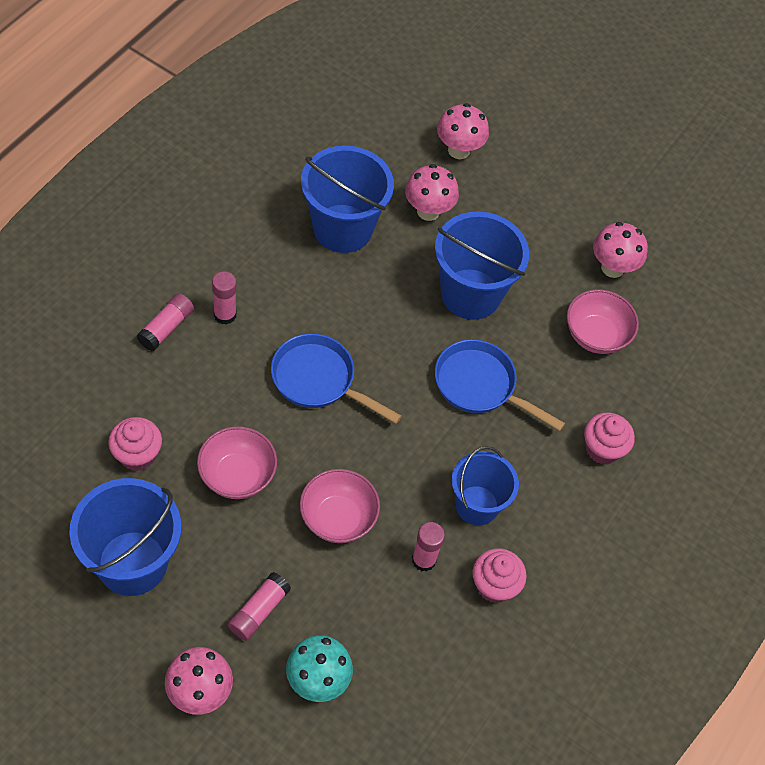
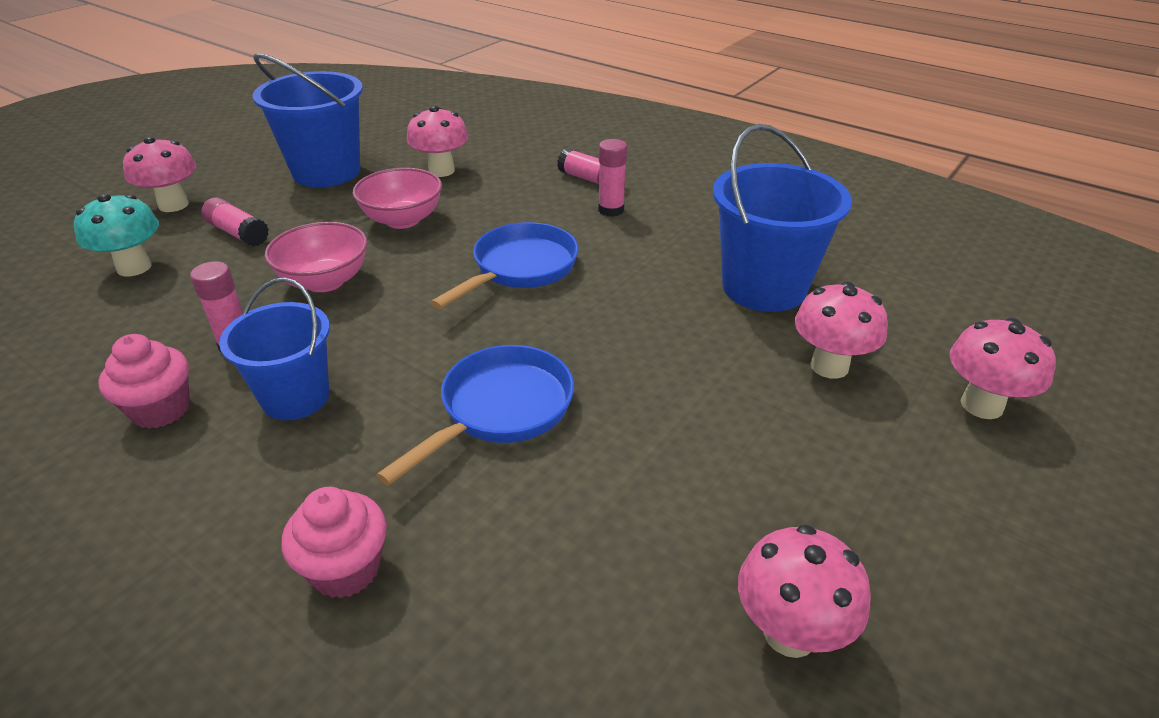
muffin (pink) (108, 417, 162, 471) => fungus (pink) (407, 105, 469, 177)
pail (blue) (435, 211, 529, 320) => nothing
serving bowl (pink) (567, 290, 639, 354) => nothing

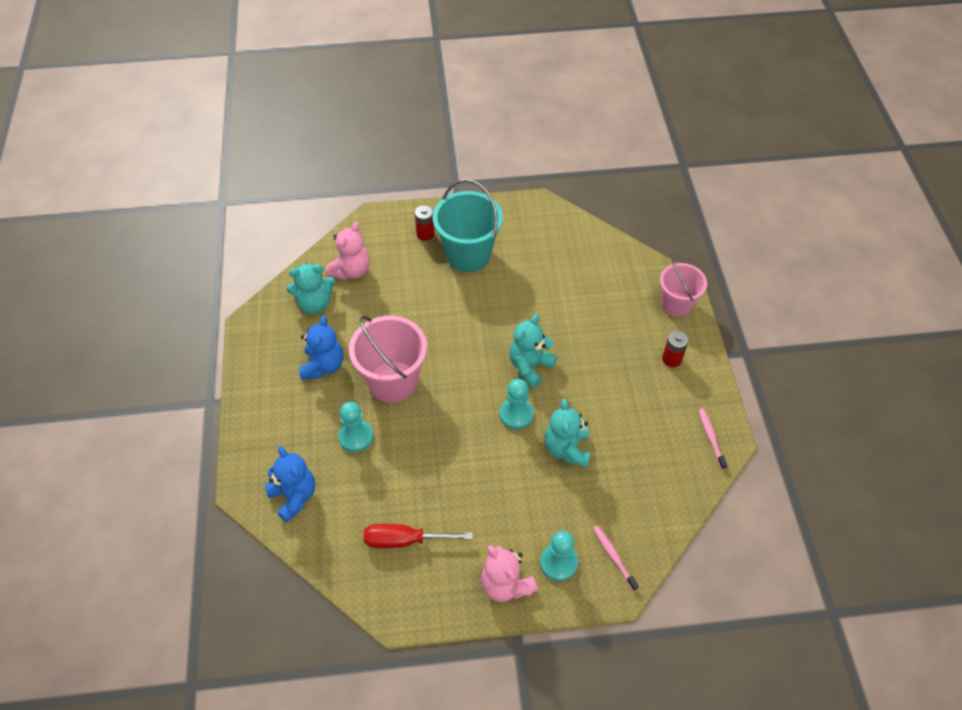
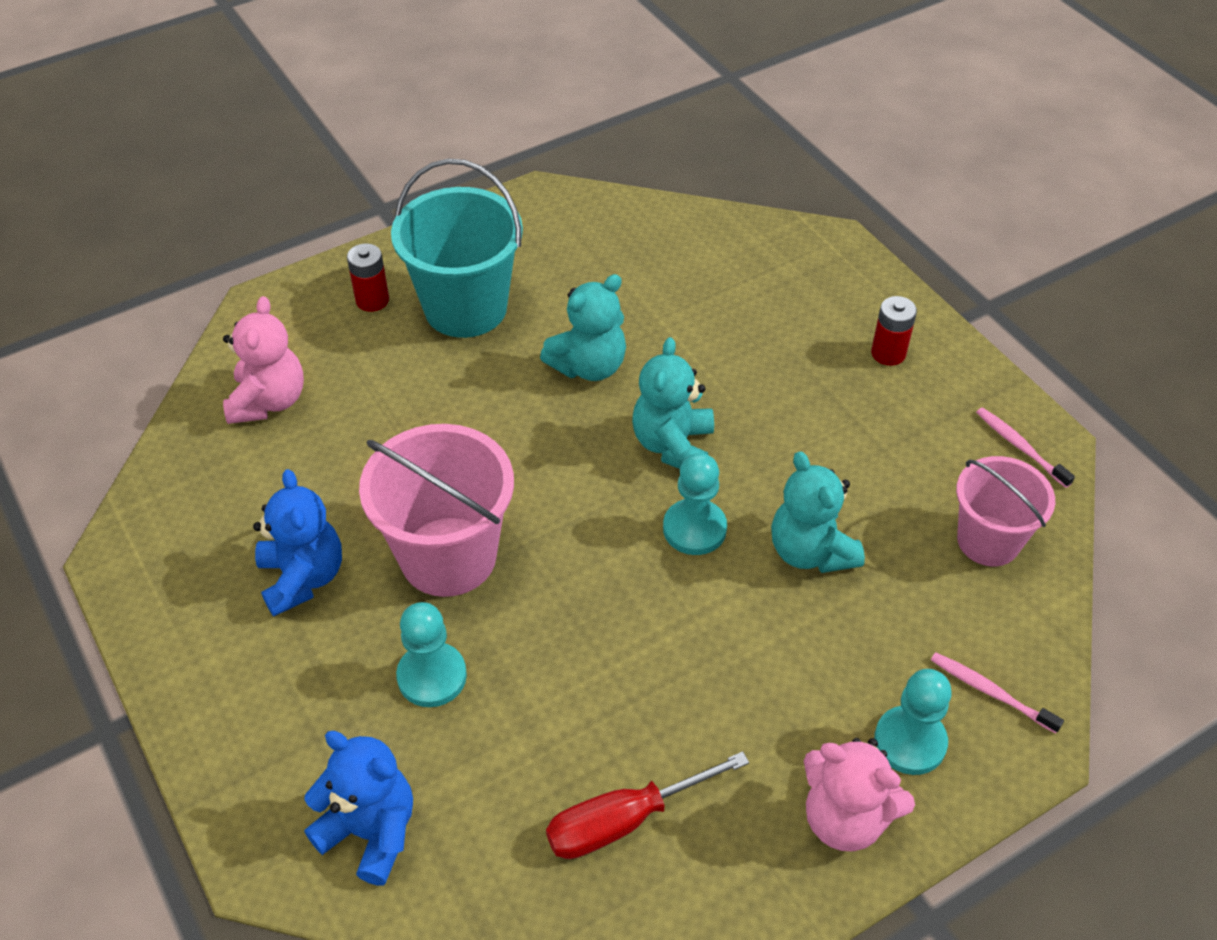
teddy bear (turquoise) (286, 263, 335, 314) => teddy bear (turquoise) (540, 274, 626, 381), relocated
pail (pink) (660, 260, 707, 317) => pail (pink) (956, 456, 1055, 566), relocated

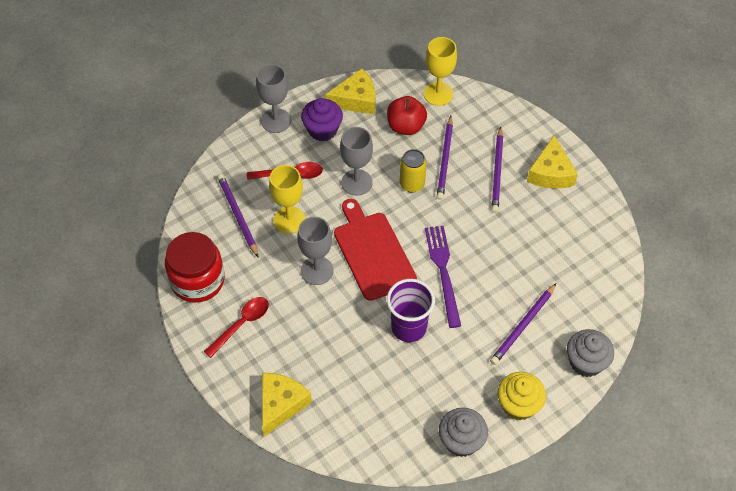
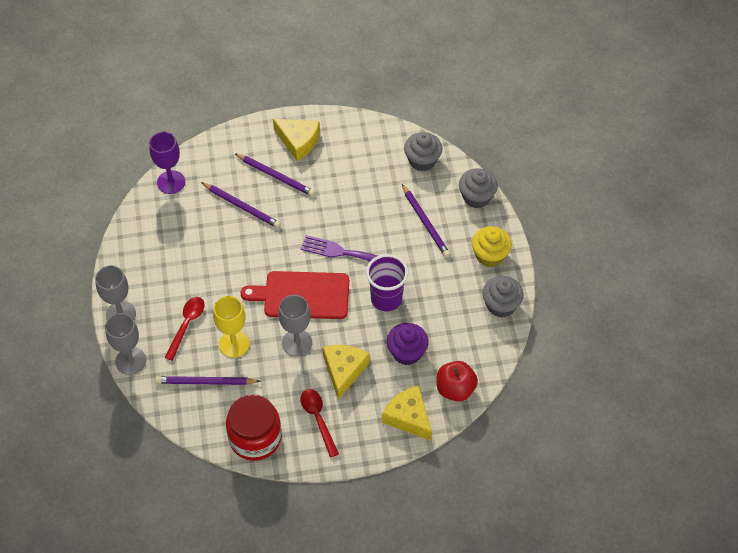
wine glass (grey) (340, 127, 373, 196) => wine glass (grey) (105, 313, 146, 375), relocated
wine glass (yellow) (424, 37, 457, 106) => wine glass (violet) (149, 132, 185, 194)
piece of cheese (yellow) (325, 68, 376, 114) => piece of cheese (yellow) (323, 345, 370, 400), relocated
muffin (violet) (301, 98, 343, 141) => muffin (violet) (387, 323, 429, 365), relocated
nothing => muffin (grey) (404, 132, 442, 171)
apple (scarlet) (387, 96, 427, 135) => apple (scarlet) (437, 361, 478, 401), relocated
tin (yellow) (400, 149, 427, 193) => nothing

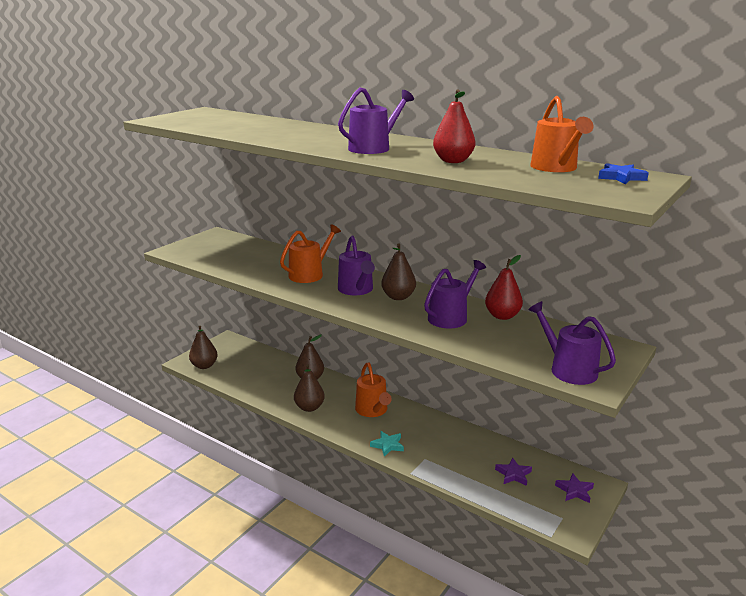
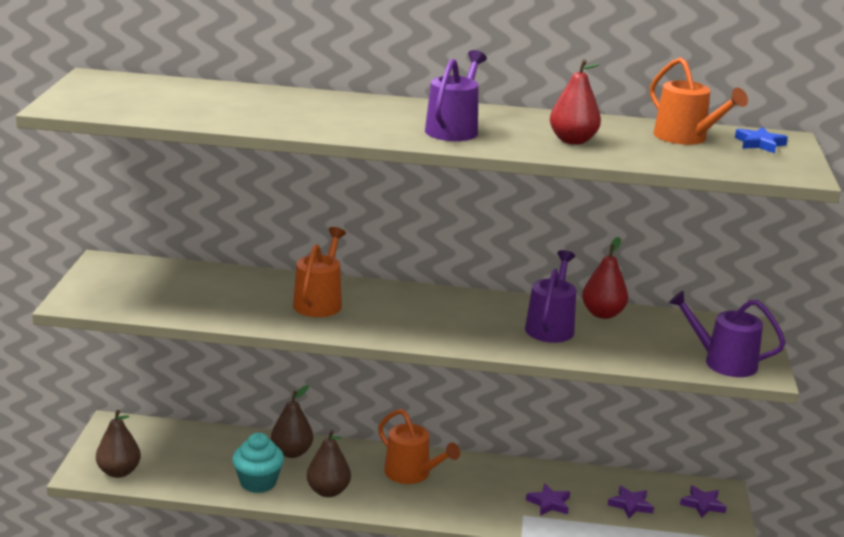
nothing => muffin (turquoise) (232, 433, 284, 493)
nothing => five-pointed star (violet) (526, 483, 570, 516)
sprinkling can (violet) (338, 236, 375, 295) => nothing
five-pointed star (turquoise) (370, 431, 404, 457) => nothing
toy pear (brown) (381, 243, 416, 300) => nothing

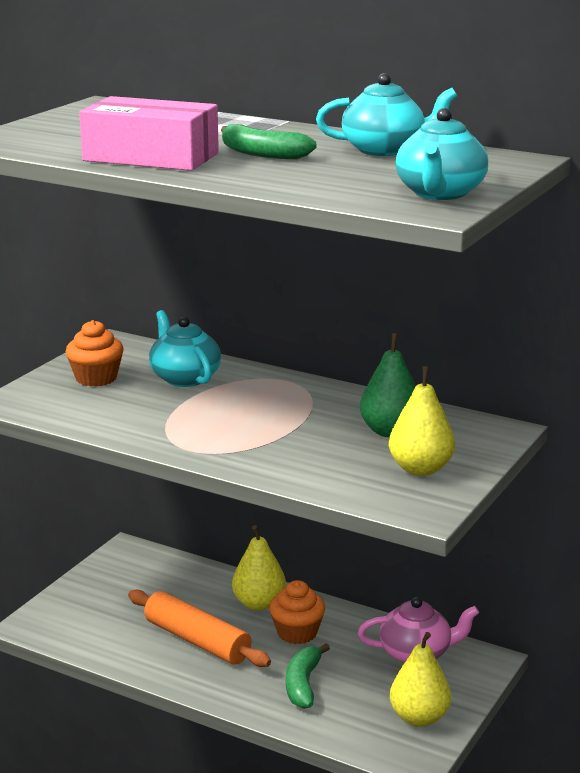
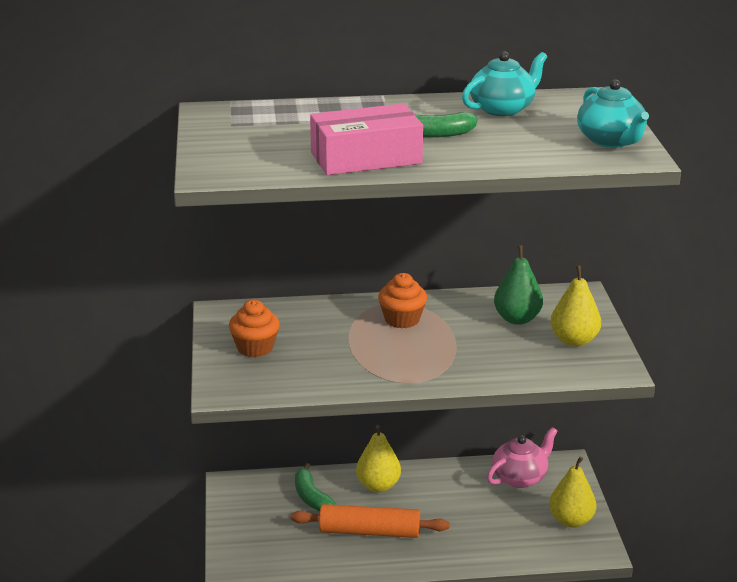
banana (green) (286, 643, 330, 709) => banana (green) (295, 463, 337, 512), relocated
muffin (orange) (269, 580, 325, 644) => muffin (orange) (378, 273, 427, 328), relocated
china teapot (turquoise) (149, 310, 221, 387) => nothing

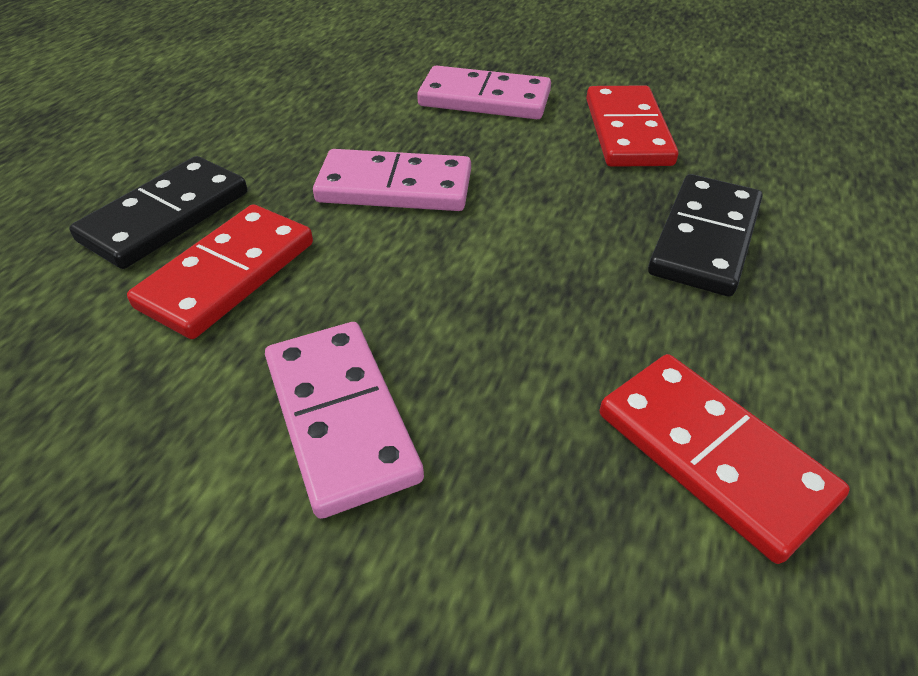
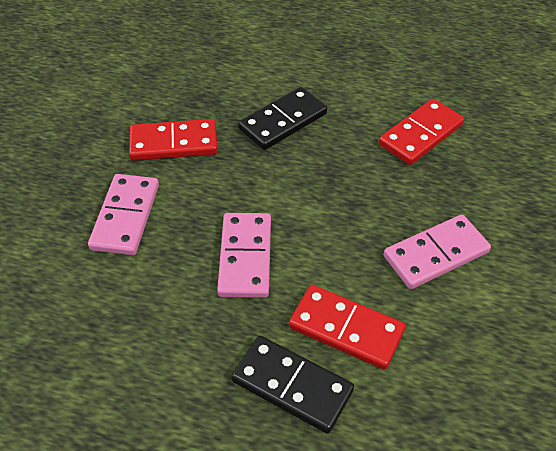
domino (jet-black) (648, 174, 762, 297) => domino (jet-black) (238, 87, 327, 150), 60 degrees counterclockwise

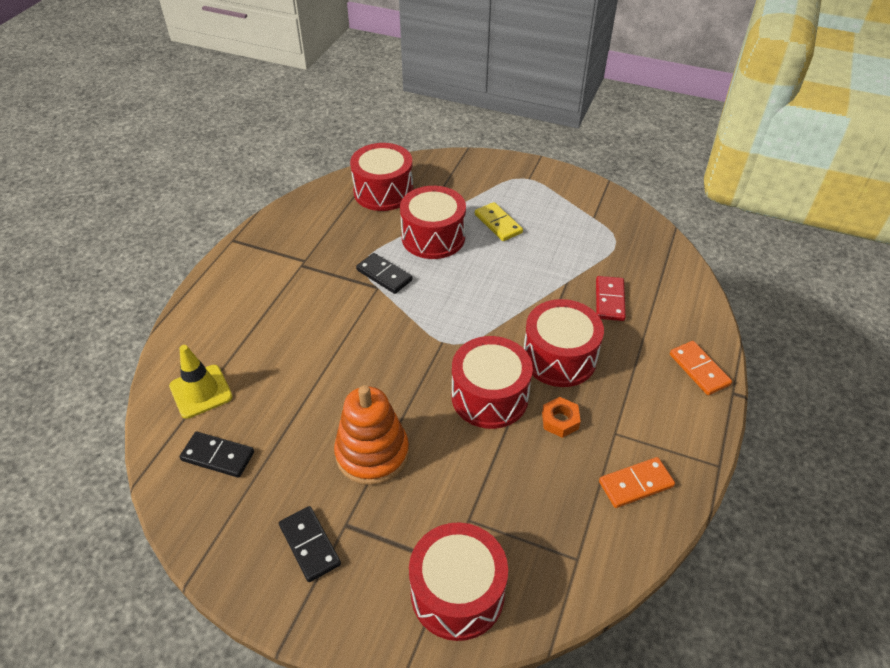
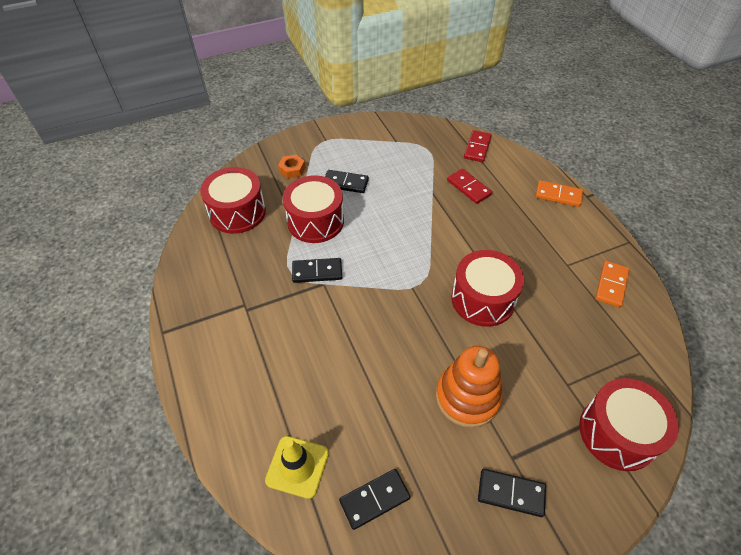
hexagon nut (orange) (542, 397, 581, 438) => hexagon nut (orange) (278, 154, 305, 179), relocated
domino (yellow) (475, 202, 523, 241) => domino (jet-black) (325, 170, 369, 193)
nothing => domino (scarlet) (464, 130, 492, 162)
toy drum (scarlet) (523, 299, 604, 387) => nothing

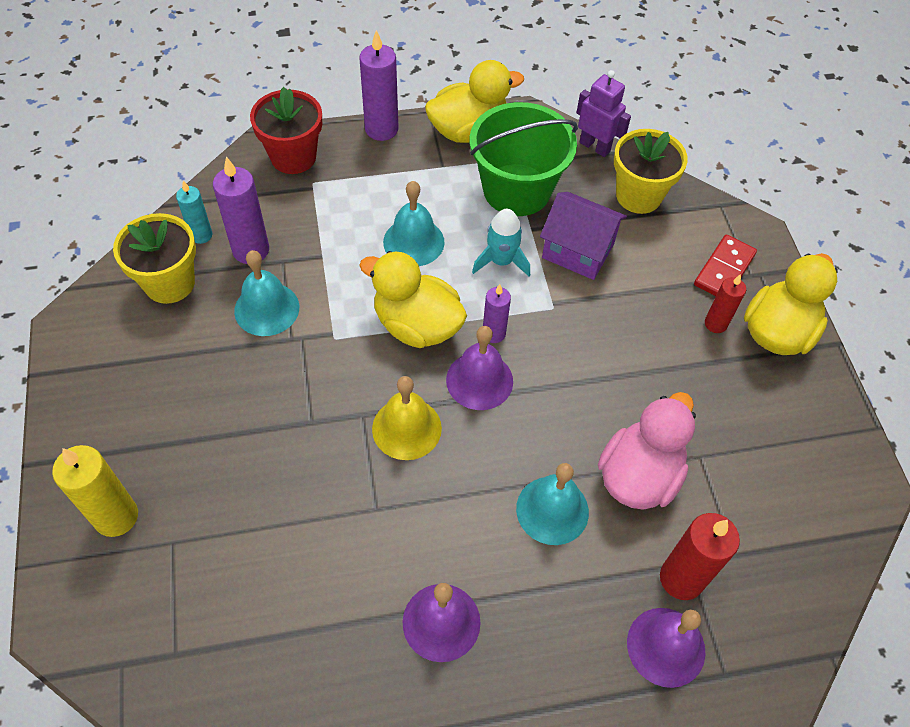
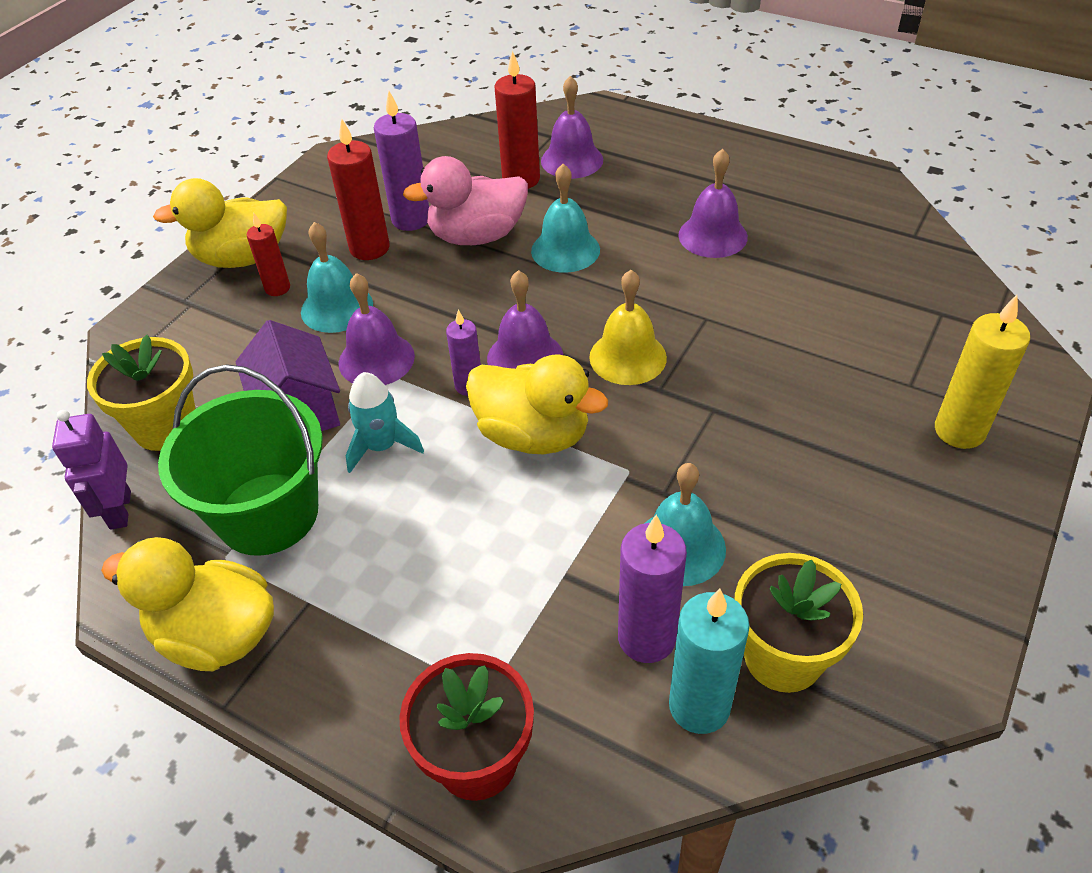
school bell (turquoise) (383, 181, 445, 266) => school bell (turquoise) (301, 222, 373, 333), relocated
nothing => pillar candle (scarlet) (327, 118, 390, 260)
nothing => school bell (violet) (338, 273, 415, 385)
pillar candle (violet) (359, 30, 399, 141) => pillar candle (violet) (374, 91, 429, 231), relocated
rubber duck (yellow) (359, 251, 467, 348) => rubber duck (yellow) (466, 354, 608, 454), 45 degrees counterclockwise
pillar candle (turquoise) (176, 181, 212, 244) => pillar candle (turquoise) (669, 589, 749, 734), x1.64
domino (scarlet) (694, 235, 757, 296) => nothing

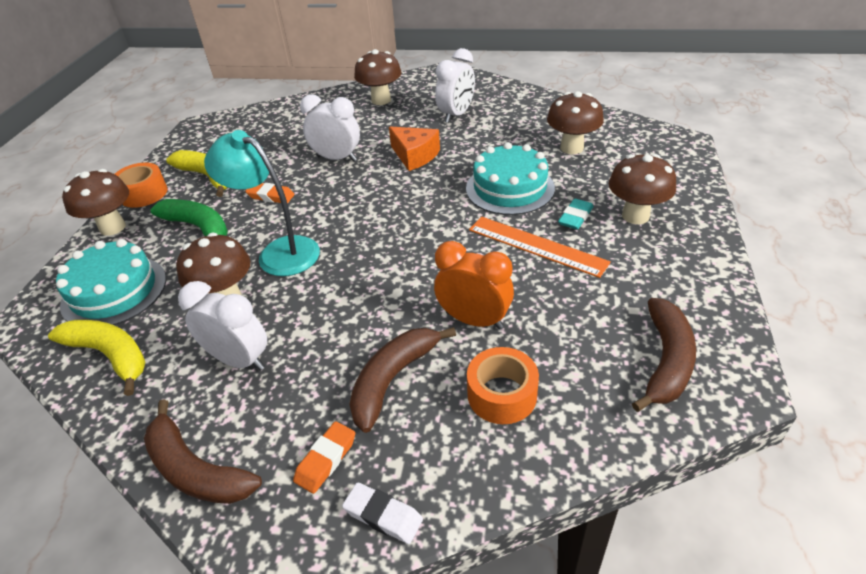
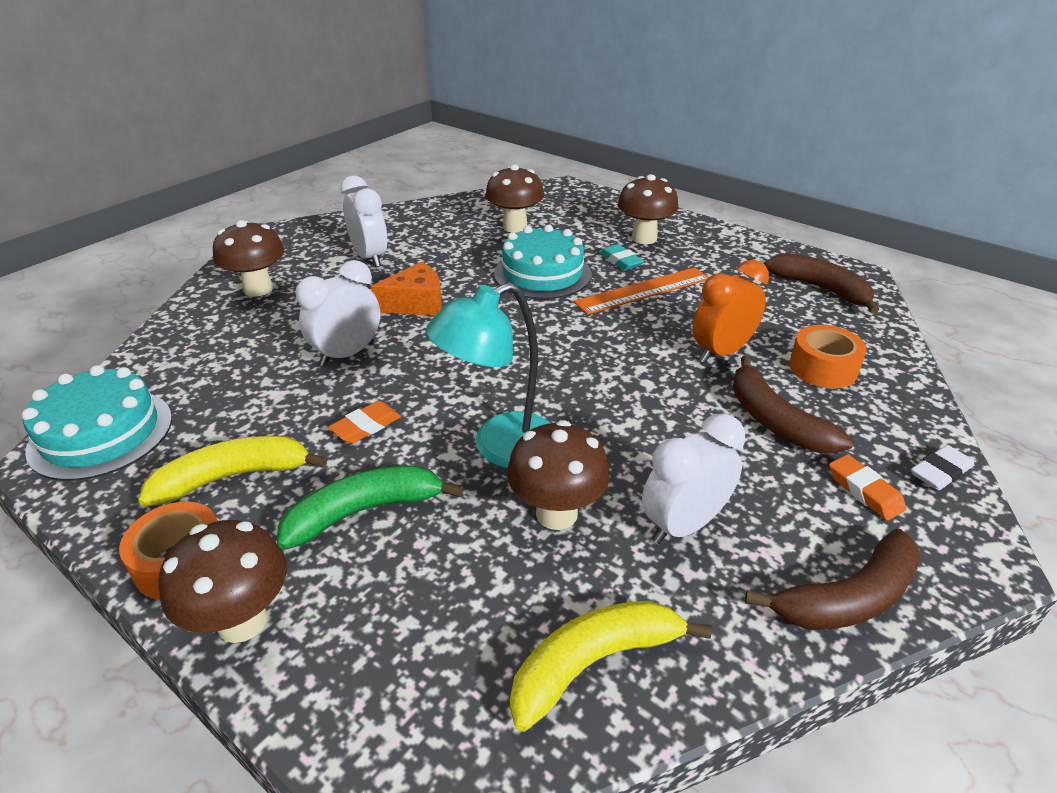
gateau (turquoise) (56, 239, 166, 325) => gateau (turquoise) (22, 365, 172, 481), relocated

